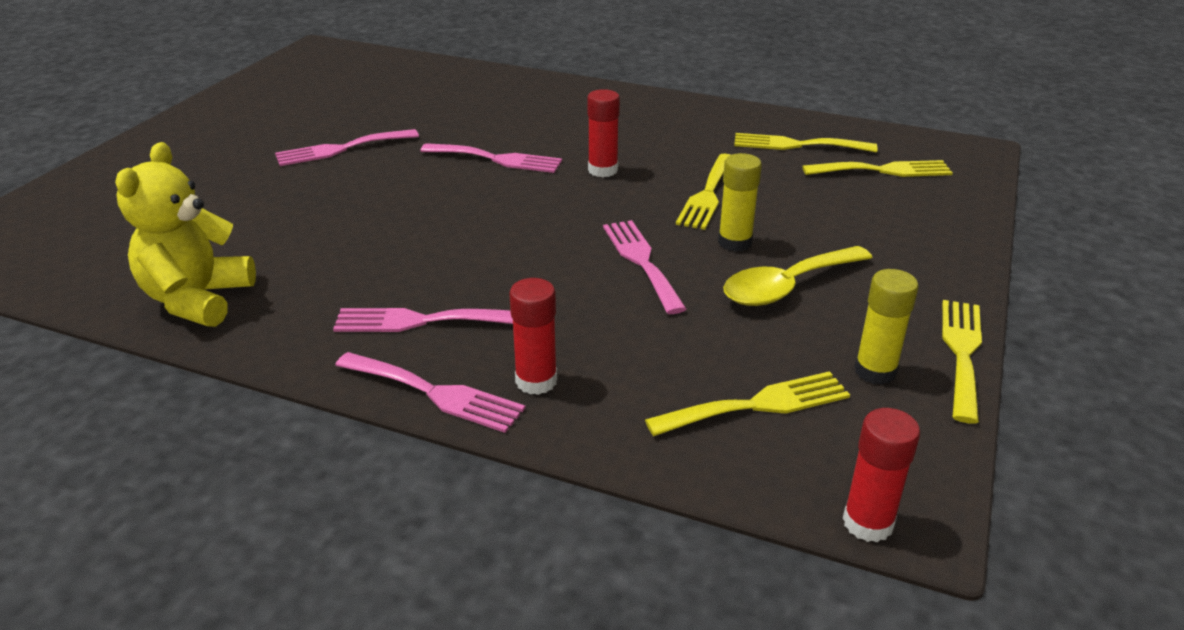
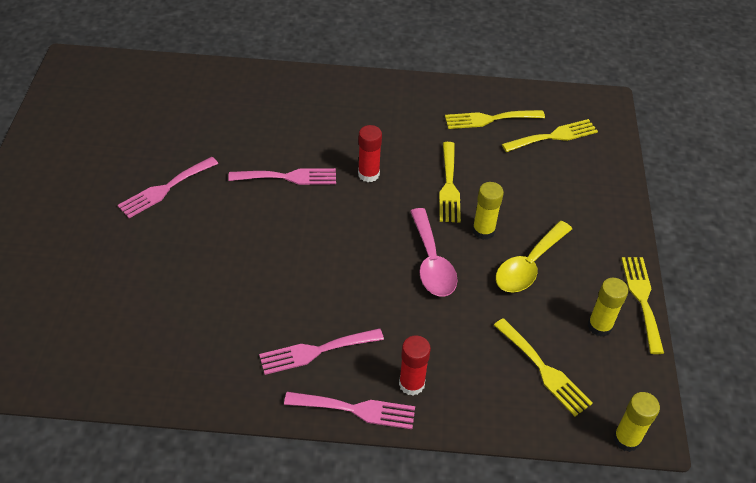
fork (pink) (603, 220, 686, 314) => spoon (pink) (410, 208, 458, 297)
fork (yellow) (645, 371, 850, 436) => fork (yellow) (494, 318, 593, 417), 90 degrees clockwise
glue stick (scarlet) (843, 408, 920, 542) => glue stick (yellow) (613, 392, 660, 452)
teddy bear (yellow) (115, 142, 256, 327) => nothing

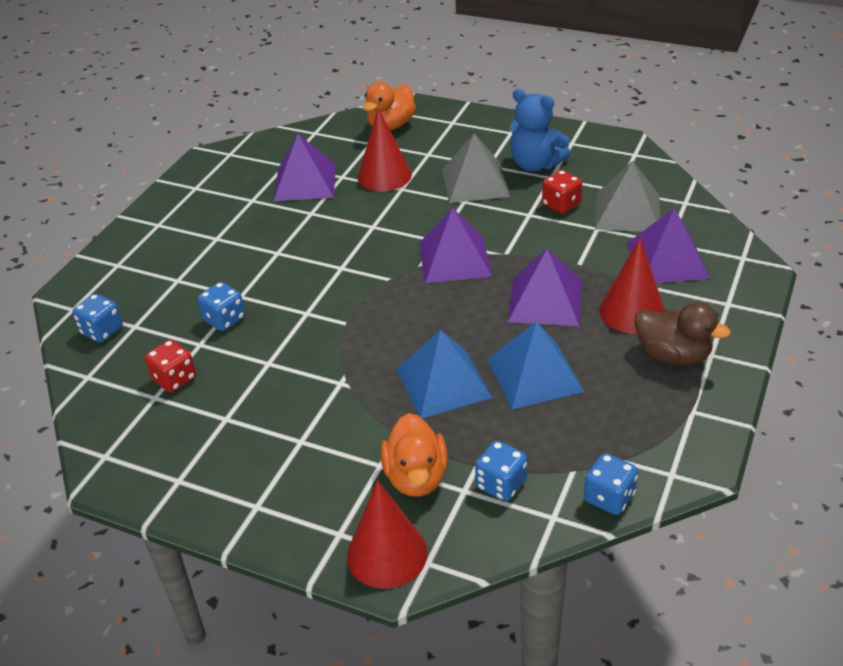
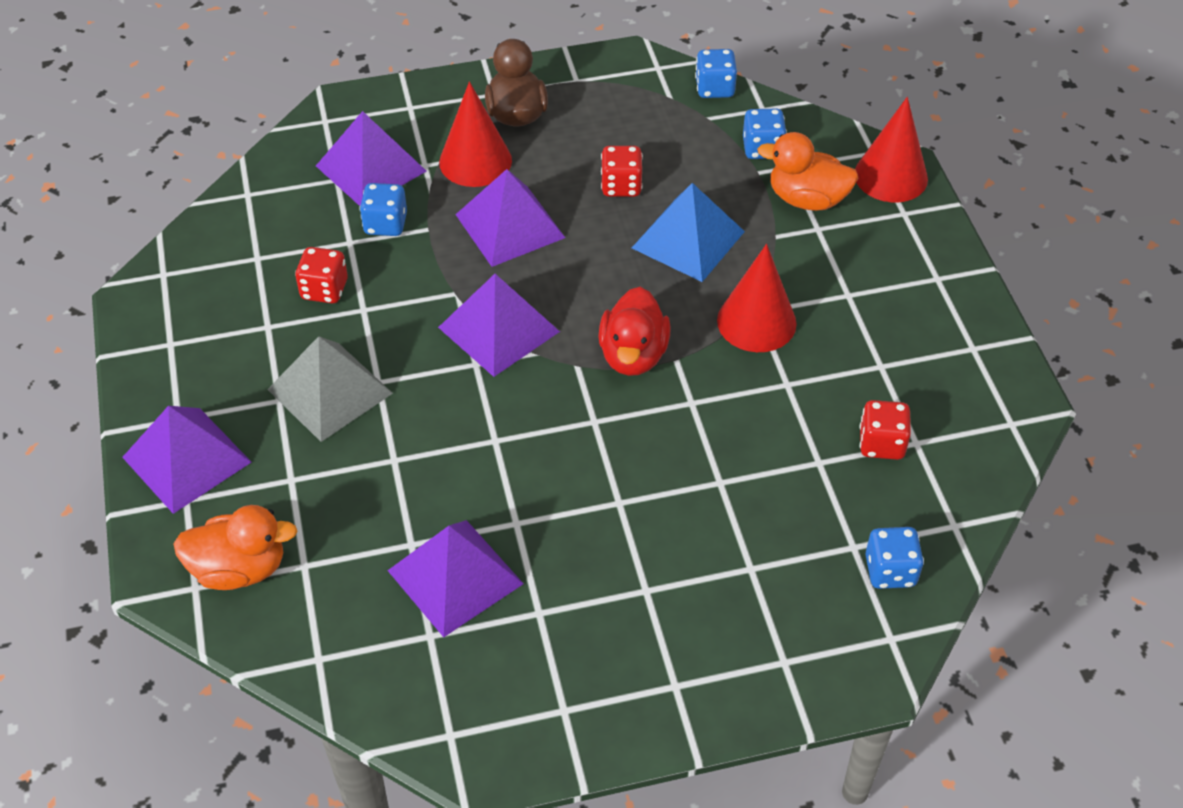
nothing => pyramid shape (violet) (122, 406, 251, 514)
die (blue) (198, 282, 245, 331) => die (blue) (359, 183, 407, 236), relocated
nothing => rubber duck (scarlet) (598, 287, 671, 376)
pyramid shape (blue) (488, 322, 584, 409) => die (scarlet) (601, 146, 643, 197)
cone shape (scarlet) (358, 108, 412, 191) => cone shape (scarlet) (717, 244, 797, 352), relocated
rubber duck (orange) (381, 413, 448, 497) => rubber duck (orange) (757, 132, 858, 211), 120 degrees counterclockwise
teddy bear (blue) (510, 89, 570, 171) => nothing
pyramid shape (grey) (595, 161, 660, 232) => nothing

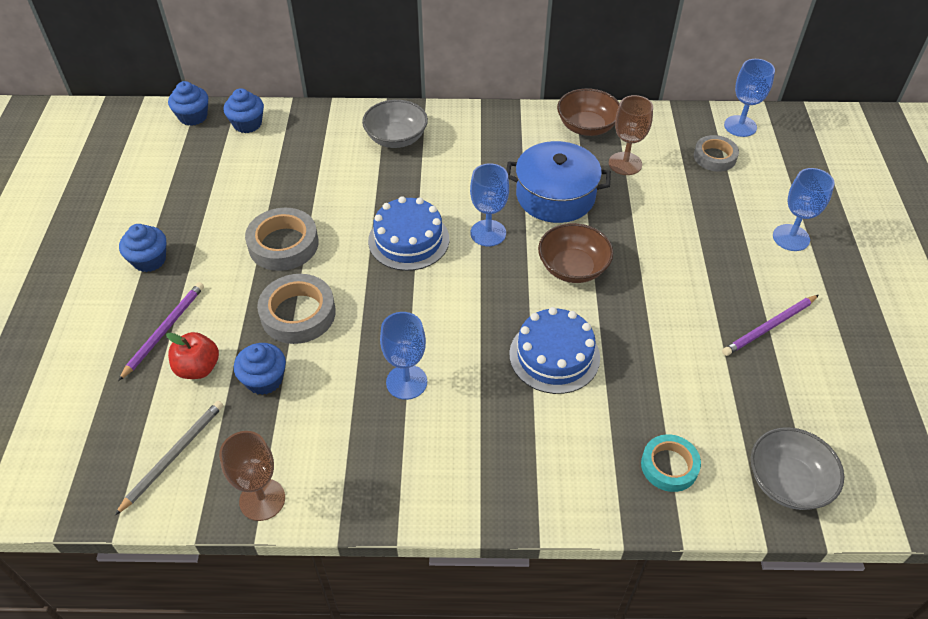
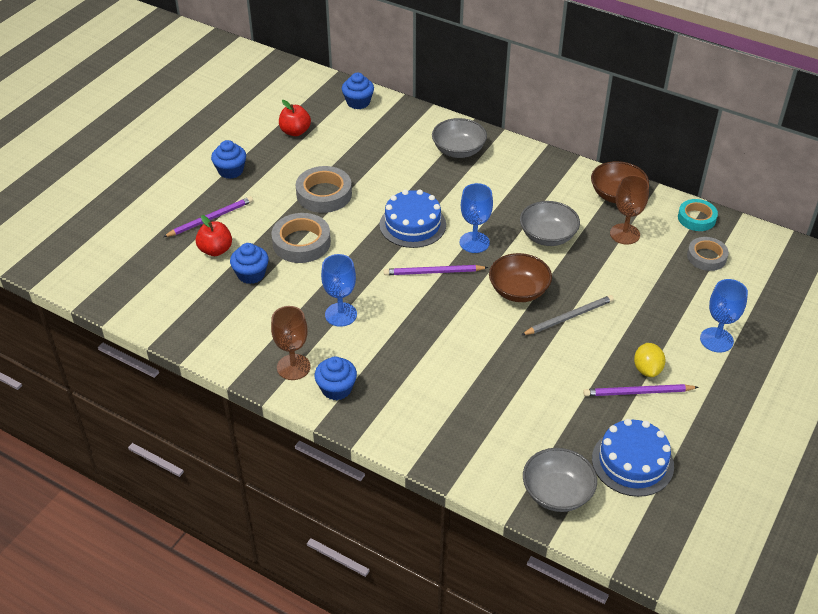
wine glass (brown) (219, 431, 285, 521) => wine glass (brown) (271, 306, 310, 380), relocated
nothing => apple (scarlet) (279, 100, 311, 136)
muffin (blue) (168, 81, 208, 126) => muffin (blue) (314, 356, 357, 400), relocated
nothing => lead pencil (violet) (384, 265, 488, 275)
cooking pot (blue) (506, 141, 611, 223) => serving bowl (grey) (520, 201, 580, 246)
lead pencil (grey) (115, 401, 223, 515) => lead pencil (grey) (522, 295, 614, 335), relocated
gateau (blue) (509, 307, 600, 394) => gateau (blue) (592, 419, 674, 497), relocated
nothing => citrus fruit (yellow) (634, 343, 666, 377)
tape (turquoise) (641, 434, 701, 492) => tape (turquoise) (678, 199, 718, 231), relocated
wine glass (blue) (724, 59, 775, 137) => nothing

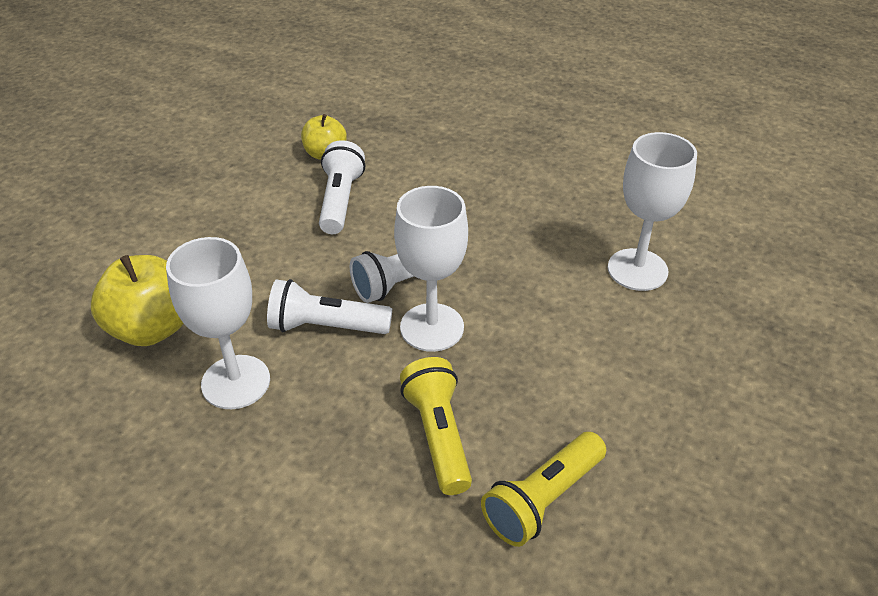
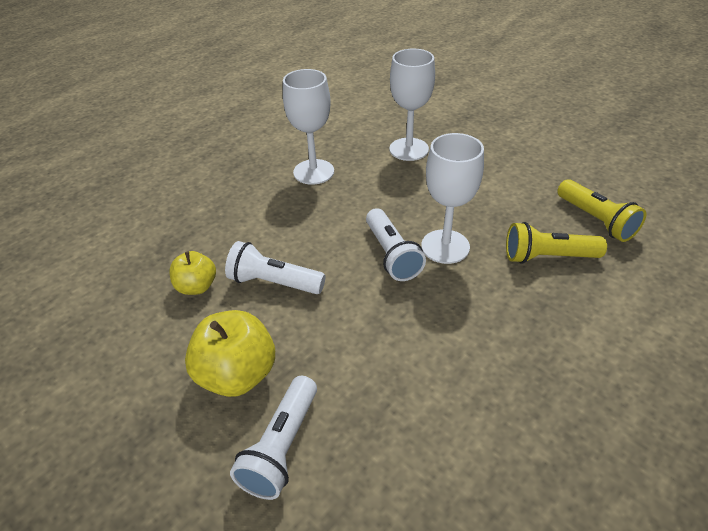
apple (yellow) (91, 255, 184, 346) => apple (yellow) (185, 310, 275, 397), relocated
pocket torch (pure white) (267, 279, 392, 334) => pocket torch (pure white) (230, 376, 317, 500), relocated
wine glass (pure white) (166, 237, 270, 409) => wine glass (pure white) (283, 69, 334, 185), relocated

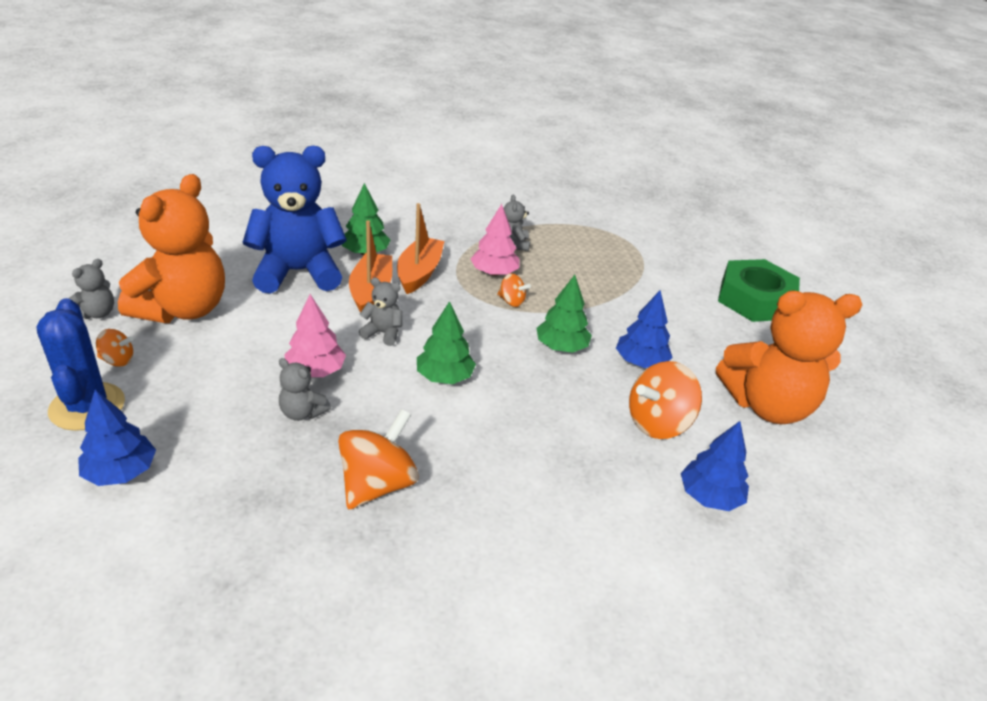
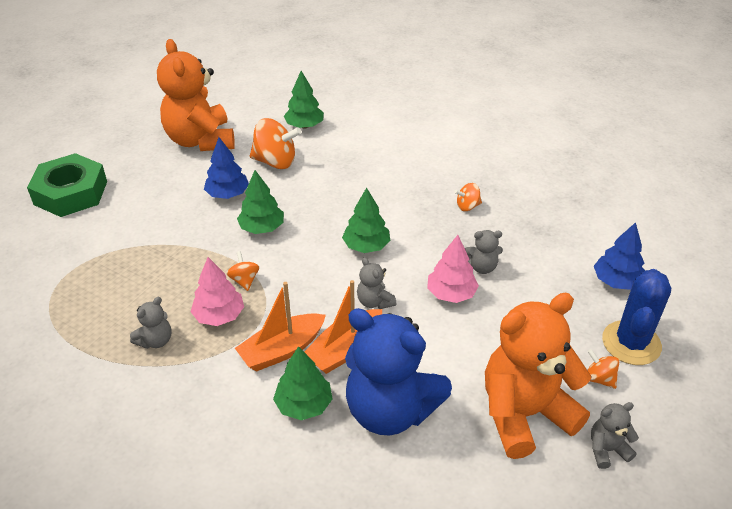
teddy bear (orange) (716, 291, 862, 424) => teddy bear (orange) (157, 39, 235, 151), 150 degrees counterclockwise
tree (blue) (681, 421, 749, 511) => tree (green) (284, 71, 324, 129)
toy top (orange) (338, 409, 419, 509) => toy top (orange) (454, 183, 482, 211), x0.52
teddy bear (grey) (279, 358, 331, 421) => teddy bear (grey) (465, 230, 503, 274), 105 degrees clockwise

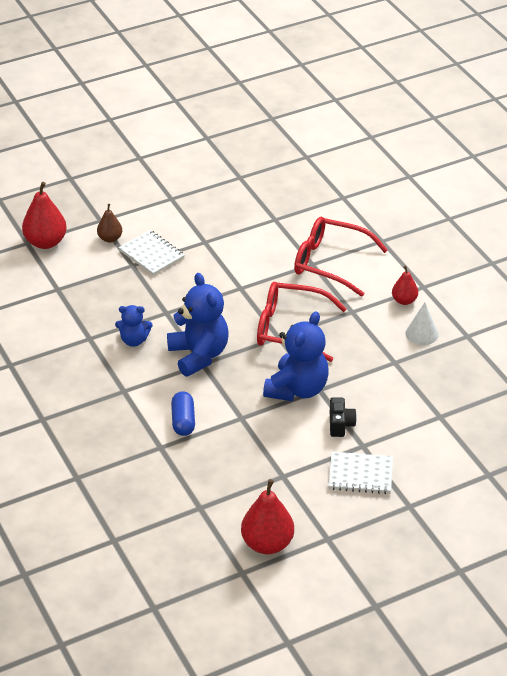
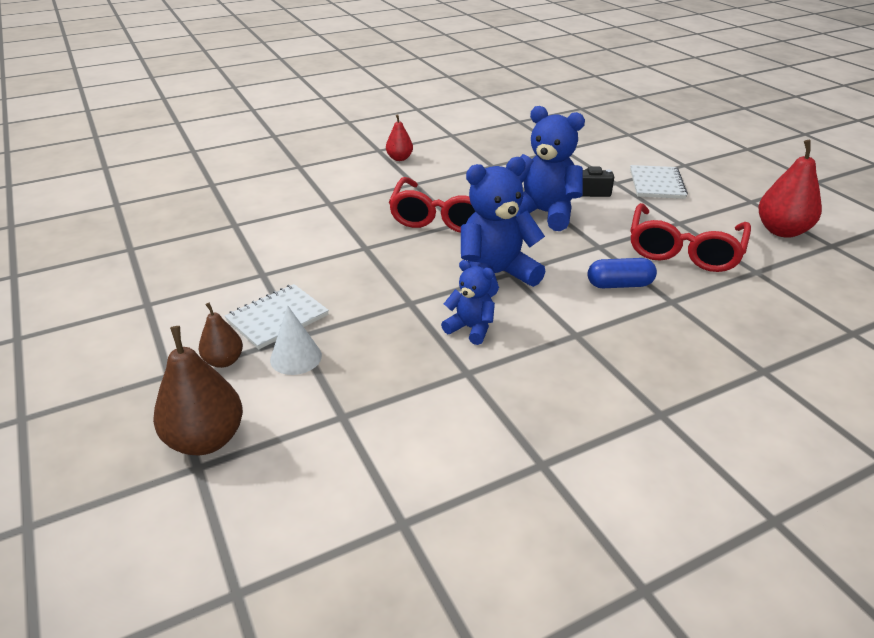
toy pear (scarlet) (22, 182, 67, 249) => toy pear (brown) (153, 326, 243, 456)
cone shape (pure white) (405, 303, 439, 345) => cone shape (pure white) (270, 305, 322, 375), relocated
teddy bear (blue) (115, 305, 152, 347) => teddy bear (blue) (441, 260, 495, 345), 60 degrees counterclockwise
glasses (scarlet) (294, 217, 388, 297) => glasses (scarlet) (630, 203, 751, 272), relocated

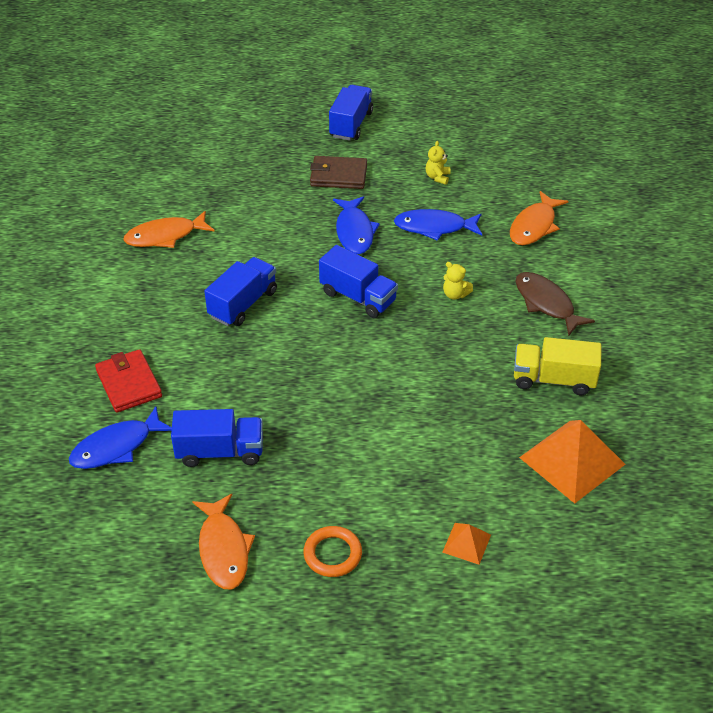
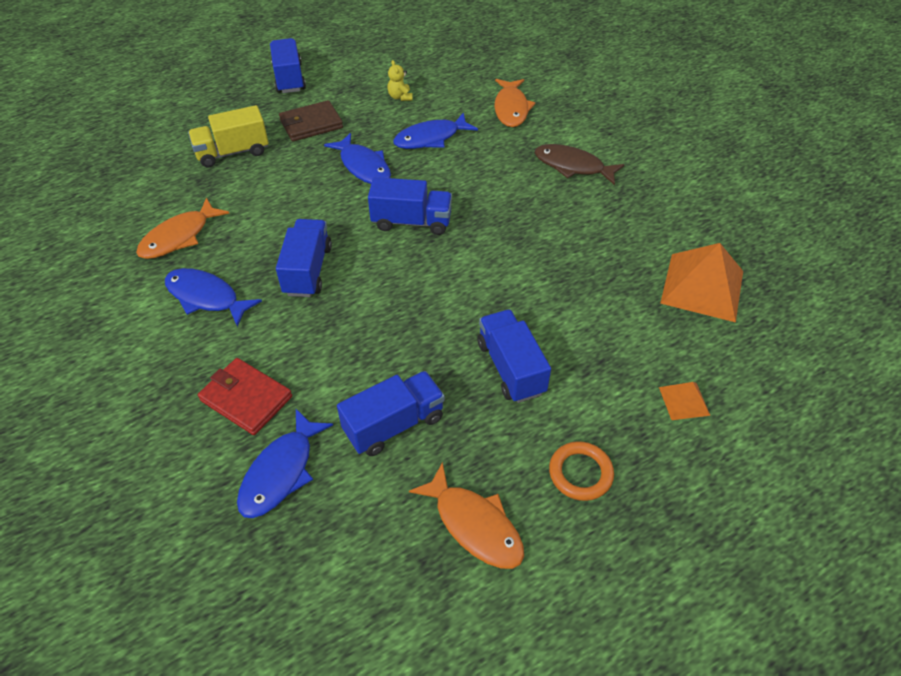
nothing => fish (blue) (165, 268, 262, 327)
lorry (yellow) (514, 337, 601, 395) => lorry (yellow) (188, 105, 269, 167), relocated
nothing => lorry (blue) (477, 309, 551, 403)
teddy bear (yellow) (443, 262, 473, 300) => nothing

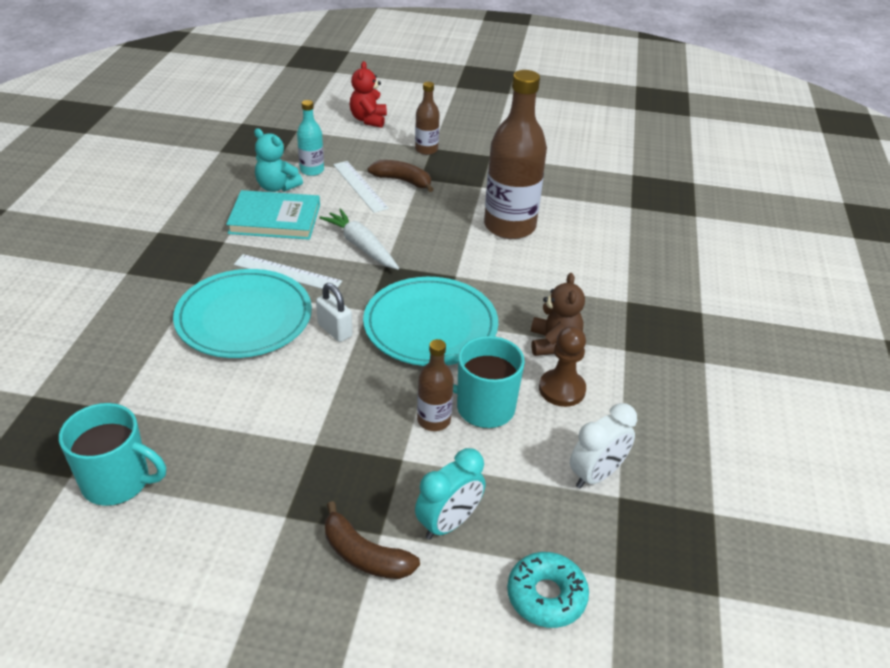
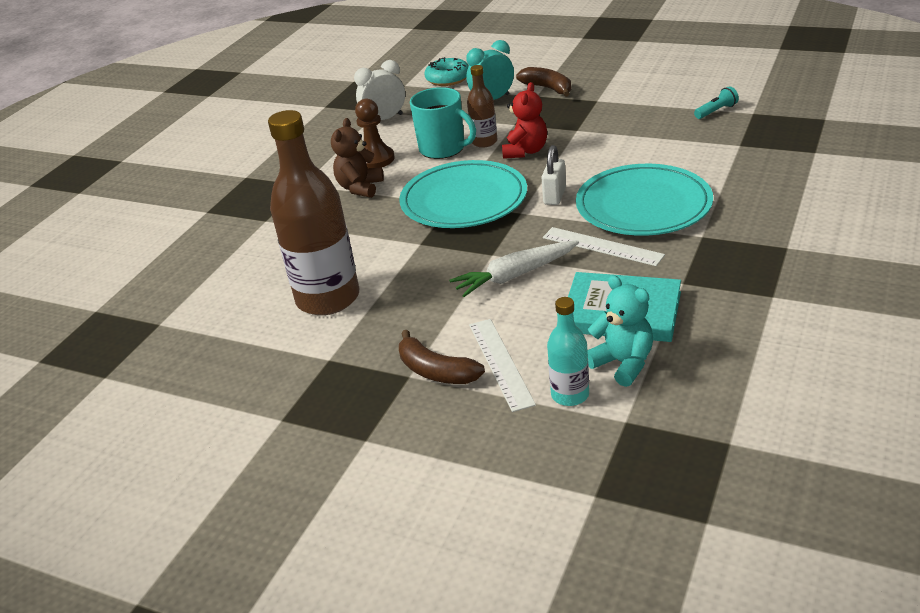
root vegetable (pure white) (319, 208, 399, 270) => root vegetable (pure white) (449, 240, 579, 297), 90 degrees clockwise
teddy bear (scarlet) (350, 61, 387, 128) => teddy bear (scarlet) (502, 82, 547, 159), relocated
lock (pure white) (316, 283, 352, 342) => lock (pure white) (541, 145, 566, 205), 45 degrees clockwise
coffee mug (turquoise) (59, 403, 166, 506) => pocket torch (turquoise) (694, 86, 739, 119)
bottle (brown) (415, 82, 440, 155) => nothing

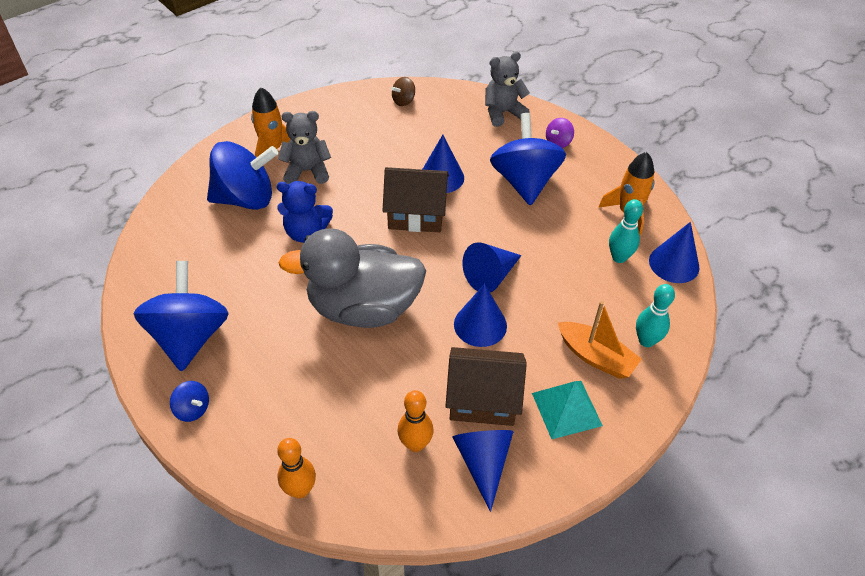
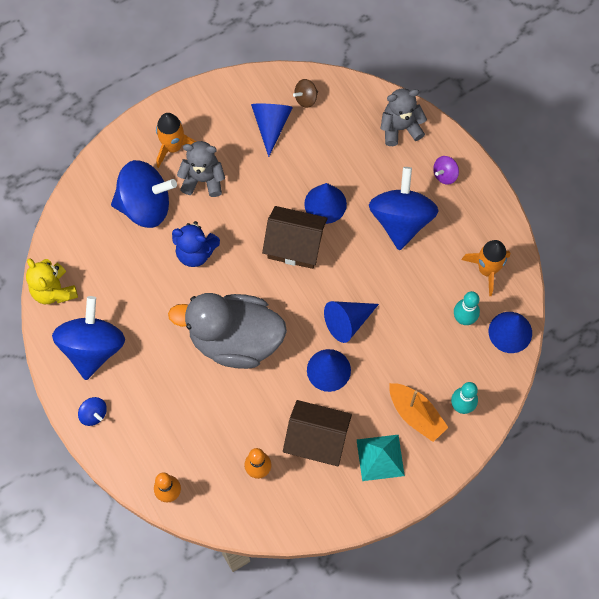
nothing => teddy bear (yellow) (26, 258, 78, 304)
cone shape (blue) (452, 430, 514, 512) => cone shape (blue) (251, 104, 293, 157), relocated

